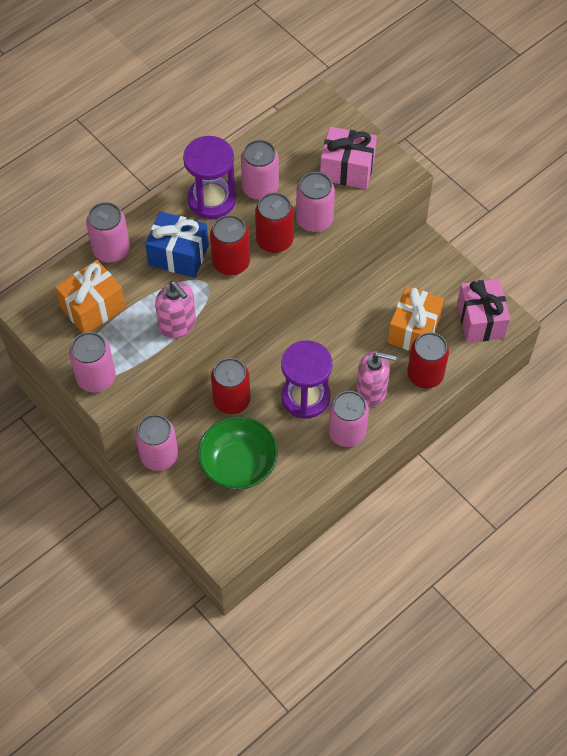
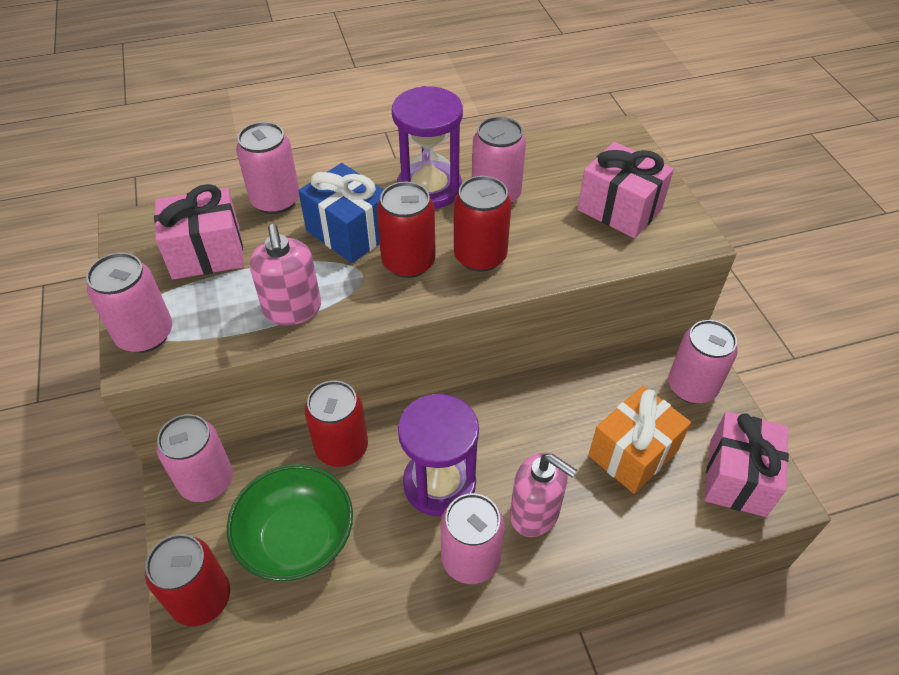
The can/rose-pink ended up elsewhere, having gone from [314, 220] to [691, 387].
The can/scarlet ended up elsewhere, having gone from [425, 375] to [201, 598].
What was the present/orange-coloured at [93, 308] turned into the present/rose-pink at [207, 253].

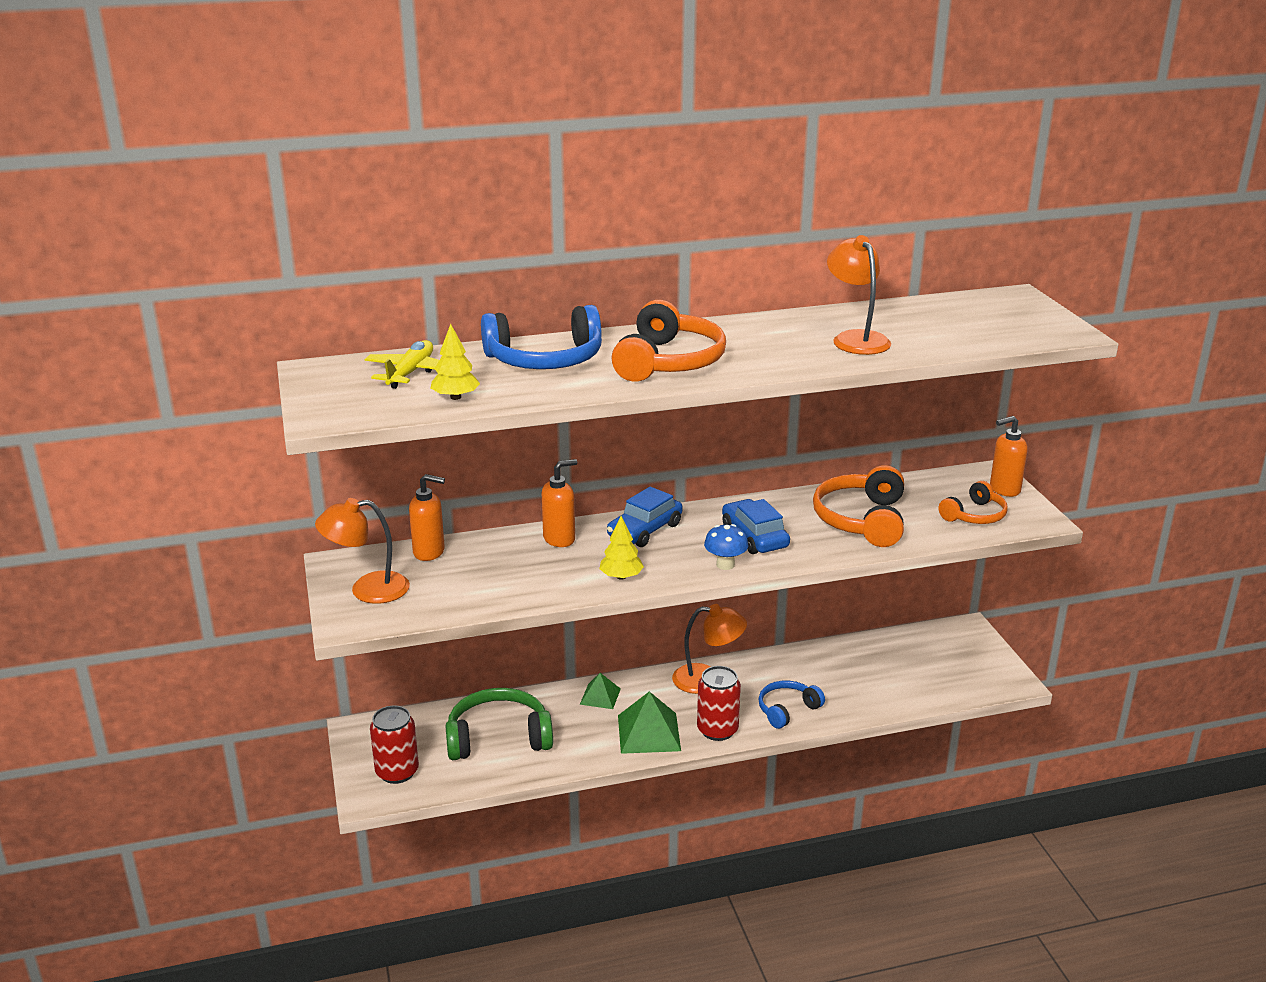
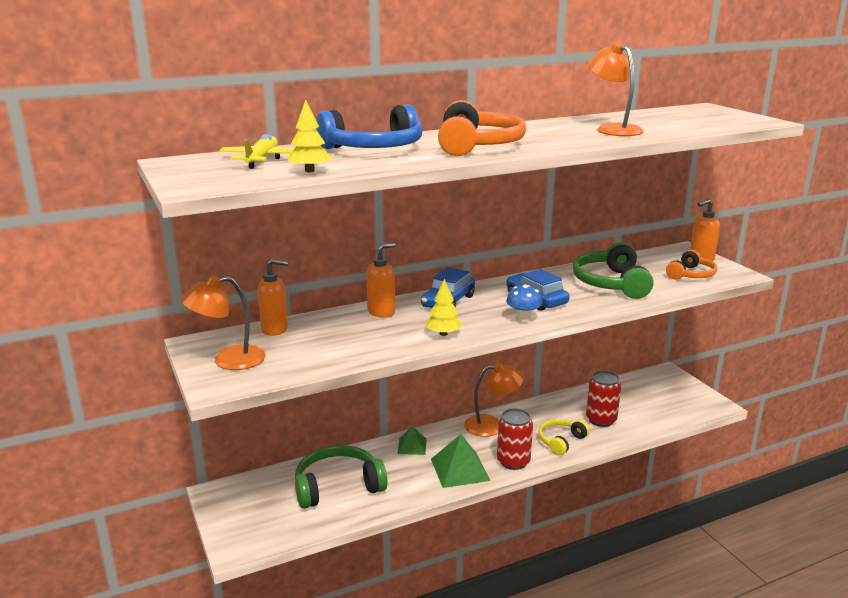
The can/scarlet ended up elsewhere, having gone from [397, 772] to [601, 420].
What was the headphones/cobalt at [787, 710] turned into the headphones/golden at [561, 441].
What was the headphones/orange-coloured at [862, 520] turned into the headphones/emerald at [611, 283].

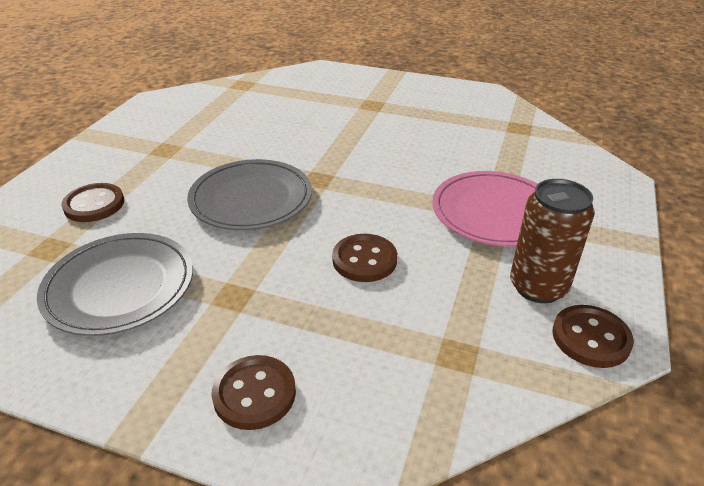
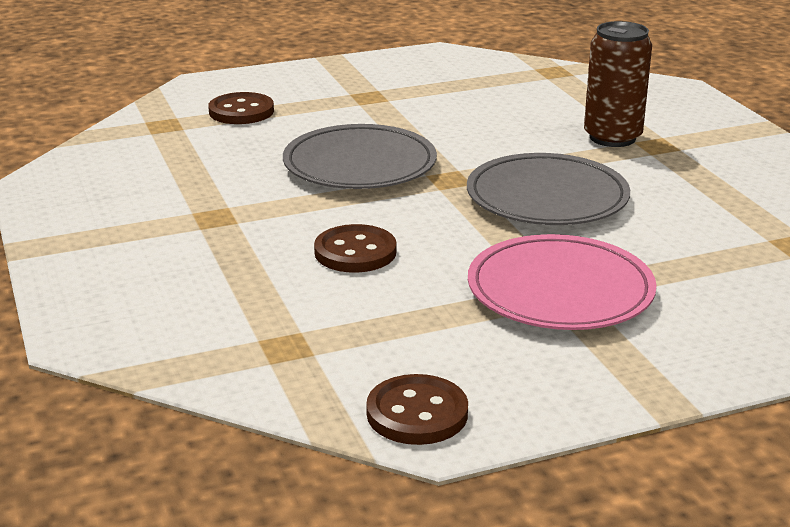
The second view lost the button/brown at [254, 394].
The plate/ash-grey ended up elsewhere, having gone from [119, 287] to [547, 197].
The can/brown ended up elsewhere, having gone from [538, 287] to [612, 137].

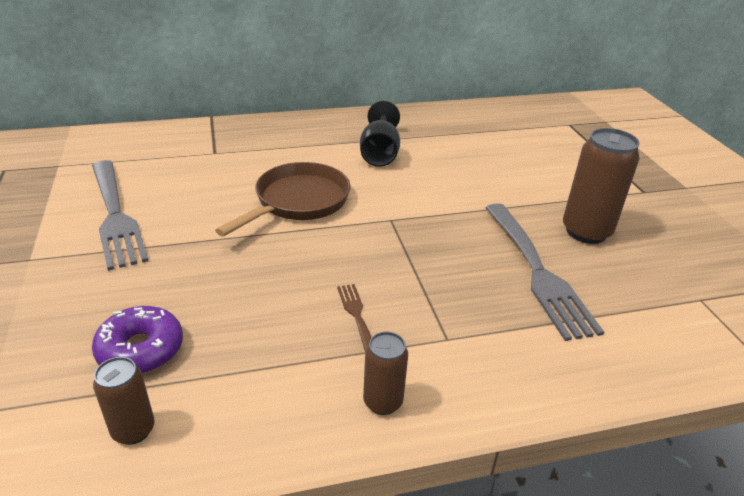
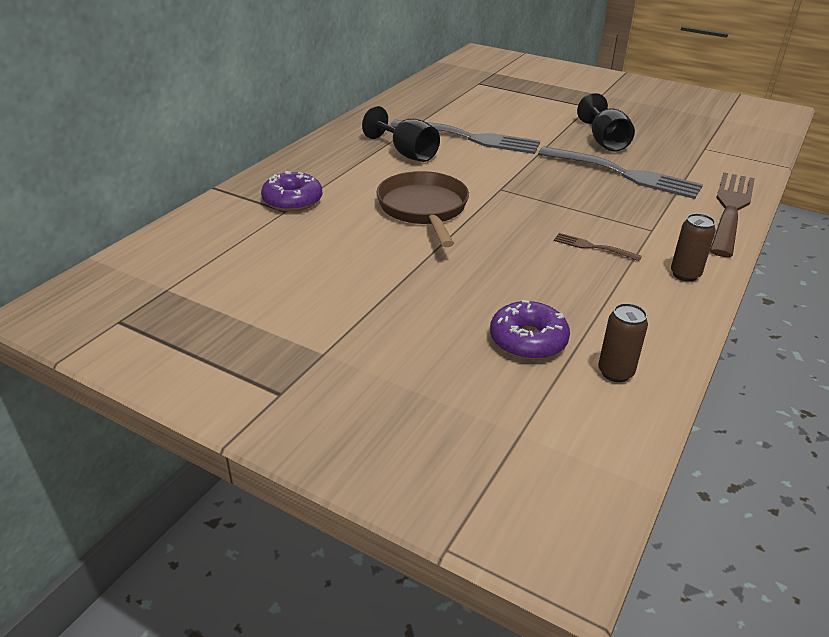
The second view gained the donut/royal purple at [292, 201].
The second view gained the dinner fork/brown at [731, 209].
The dinner fork/ash-grey ended up elsewhere, having gone from [115, 216] to [470, 138].
Where the can/brown stood at [586, 232], the goblet/black came to stand at [604, 141].

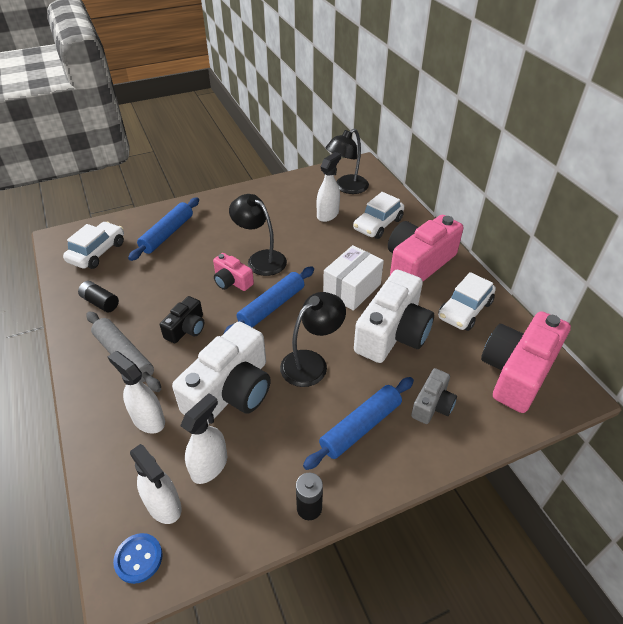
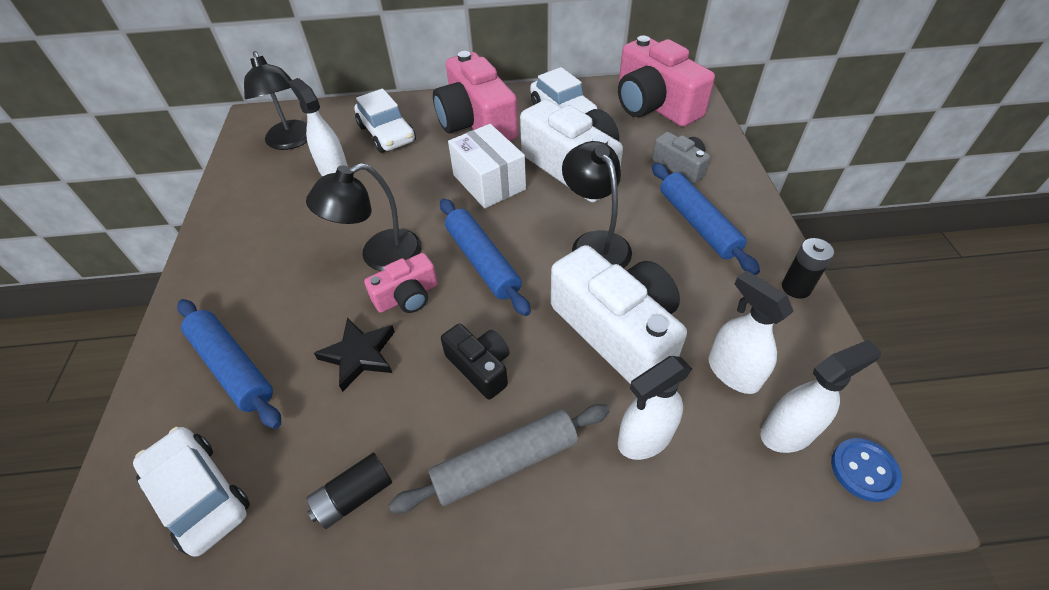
The second view gained the star/black at [359, 355].

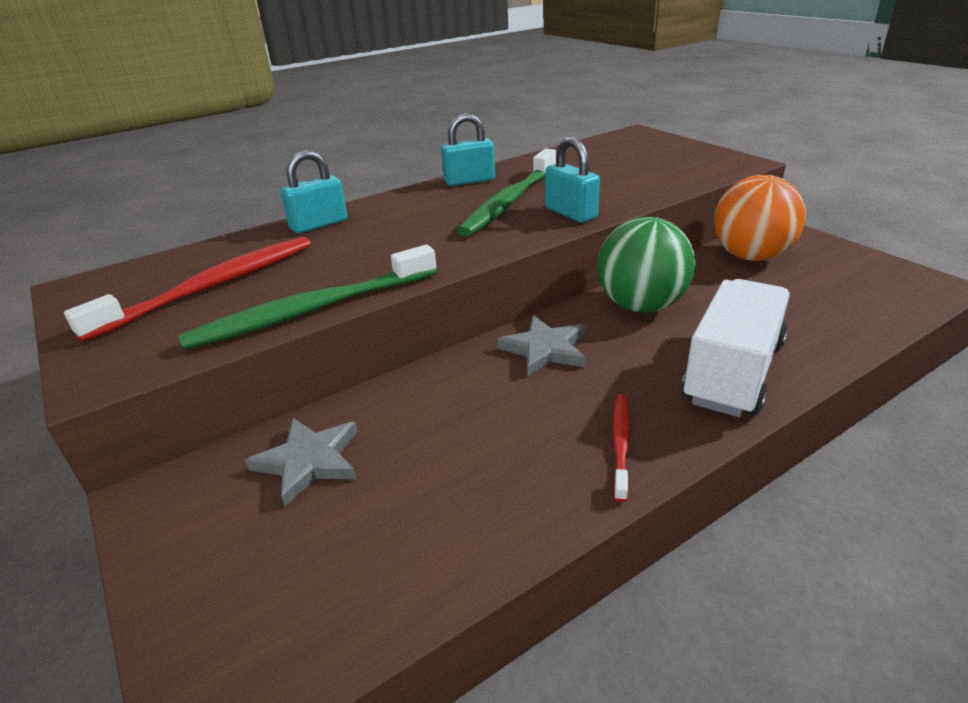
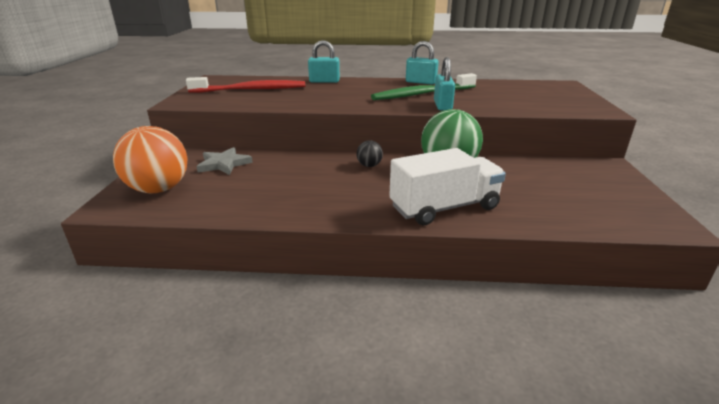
The second view lost the dental brush/emerald at [313, 310].
The second view lost the dental brush/scarlet at [620, 444].
The sphere/orange-coloured ended up elsewhere, having gone from [750, 256] to [159, 189].
Where the star/ash-grey stood at [545, 349], the sphere/black came to stand at [369, 165].

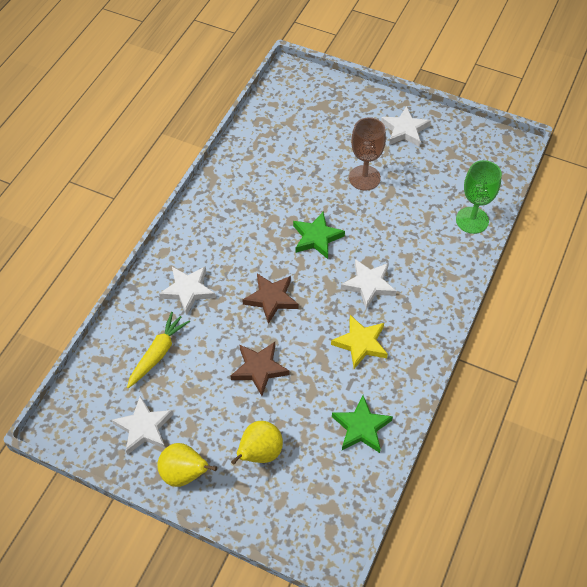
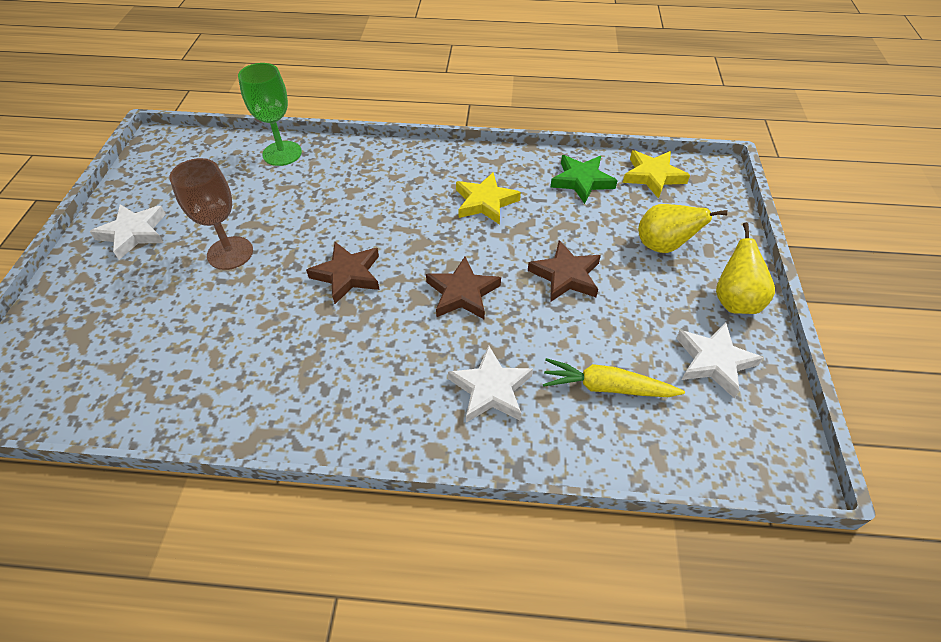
The second view lost the star/white at [369, 285].
The second view gained the star/golden at [653, 176].
What was the star/emerald at [316, 237] turned into the star/brown at [347, 275].

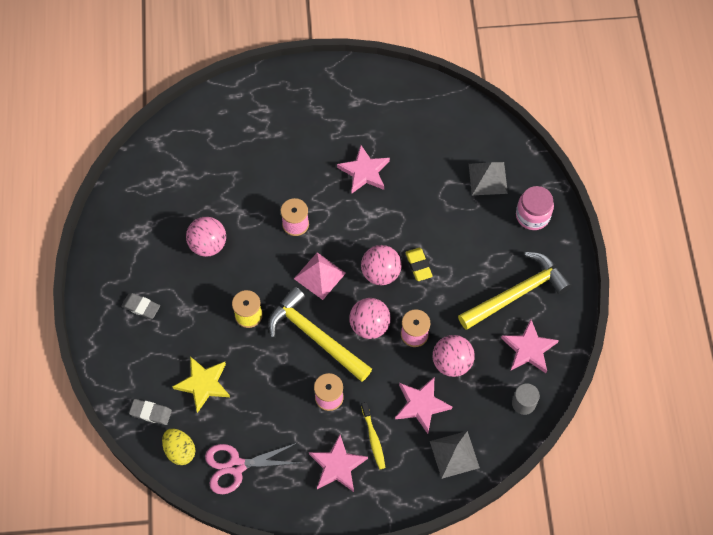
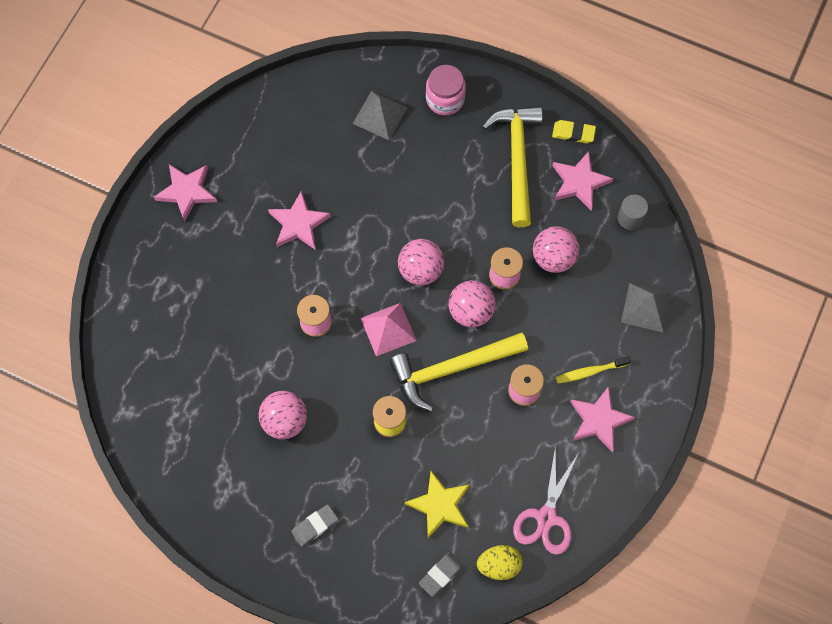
The star/rose-pink ended up elsewhere, having gone from [421, 405] to [187, 192].
The gum eraser/golden ended up elsewhere, having gone from [418, 265] to [573, 133].
The dental brush/golden at [373, 438] ended up facing another way, 150 degrees clockwise from before.

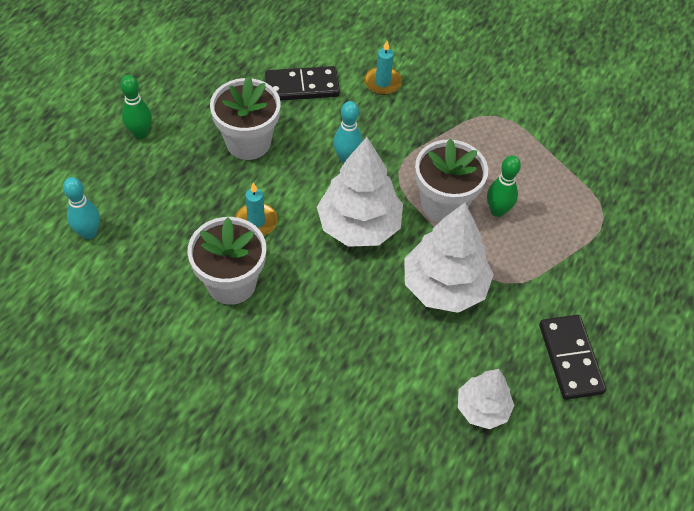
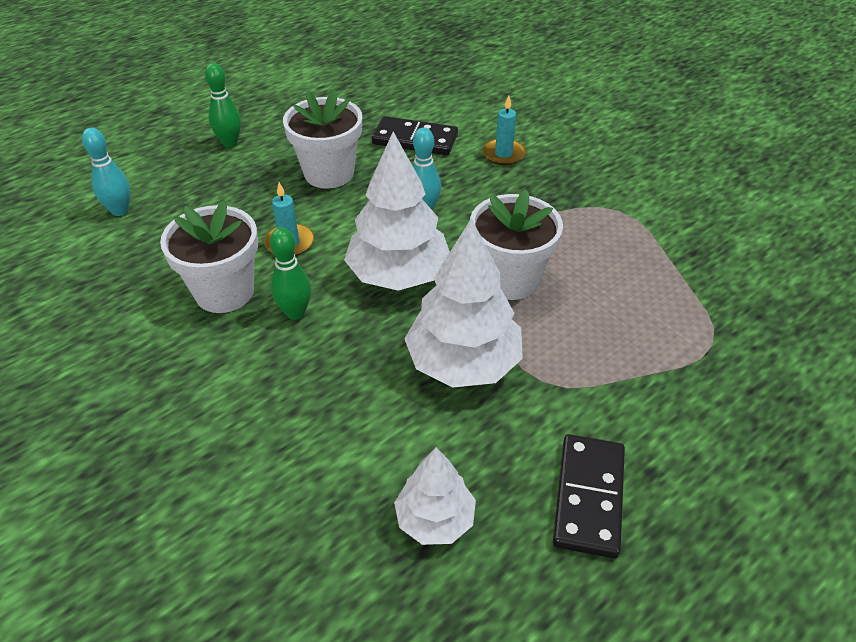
The skittle/emerald ended up elsewhere, having gone from [497, 211] to [295, 312].

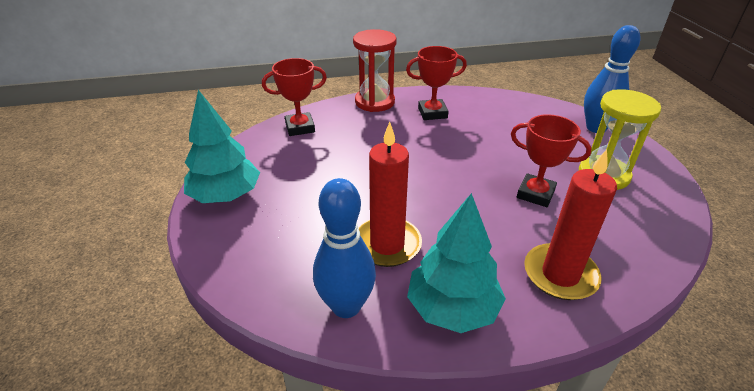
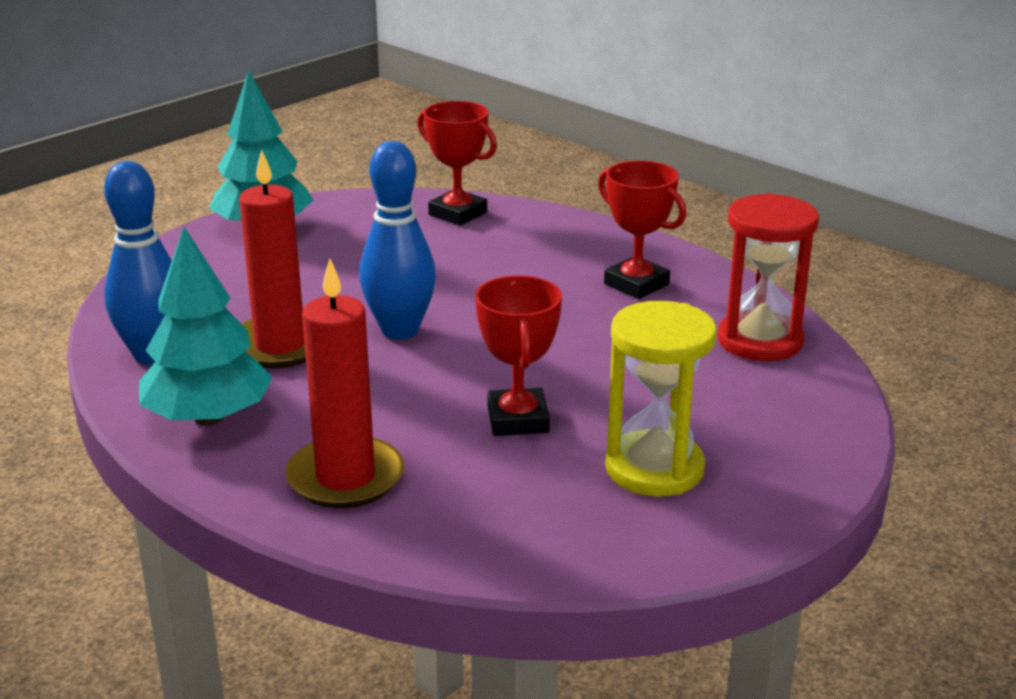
The sandglass/scarlet ended up elsewhere, having gone from [375, 102] to [760, 341].
The skittle/cobalt ended up elsewhere, having gone from [596, 128] to [400, 330].

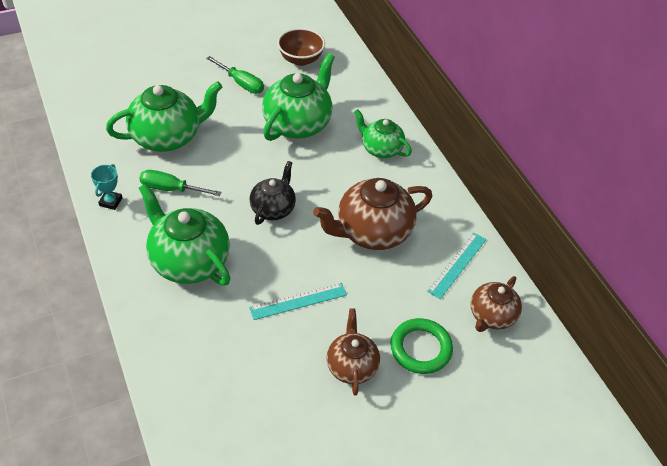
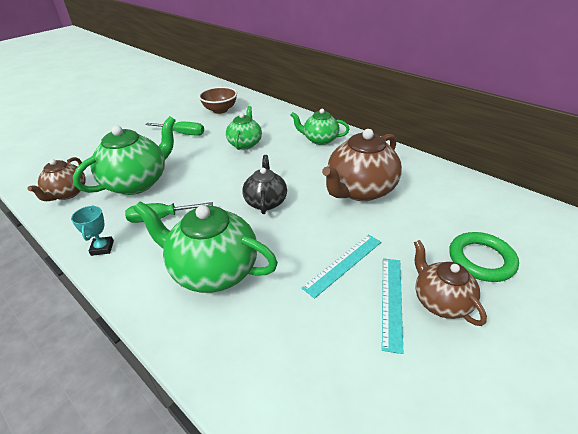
The ruler/teal ended up elsewhere, having gone from [457, 265] to [391, 301].
The teapot/brown ended up elsewhere, having gone from [491, 316] to [67, 193].
The size of the teapot/emerald at [298, 124] changed by a factor of 0.60.

